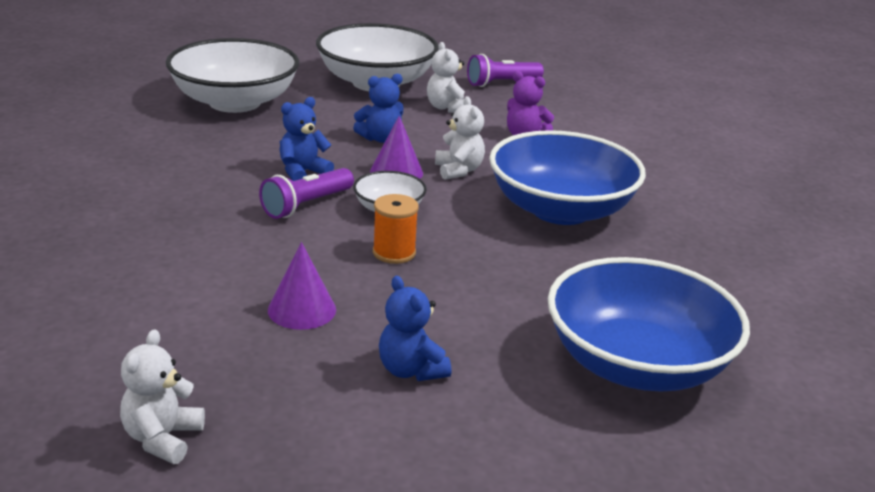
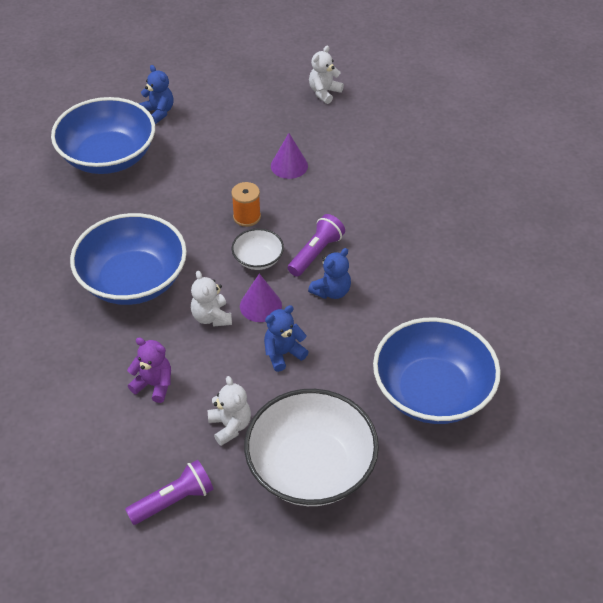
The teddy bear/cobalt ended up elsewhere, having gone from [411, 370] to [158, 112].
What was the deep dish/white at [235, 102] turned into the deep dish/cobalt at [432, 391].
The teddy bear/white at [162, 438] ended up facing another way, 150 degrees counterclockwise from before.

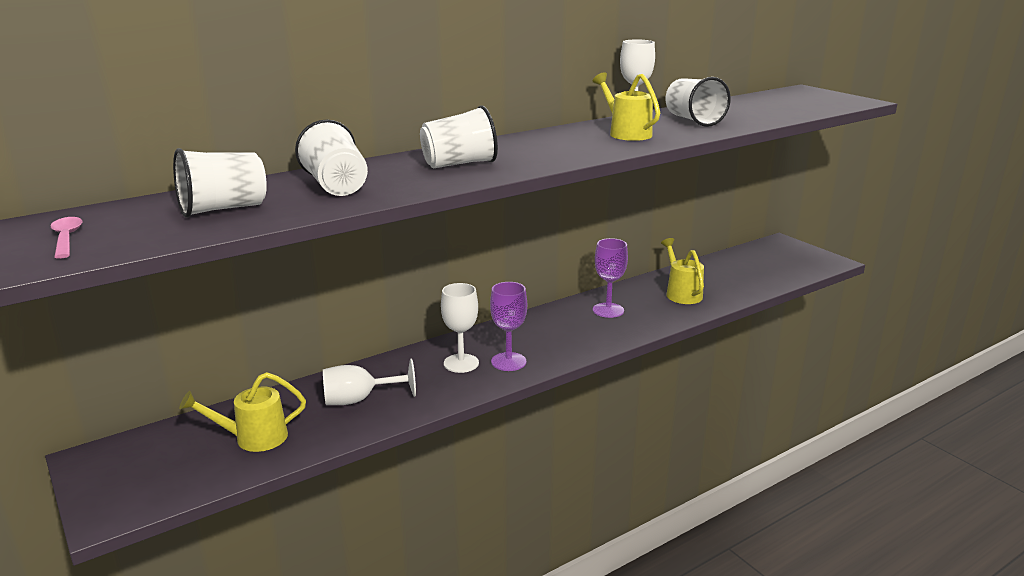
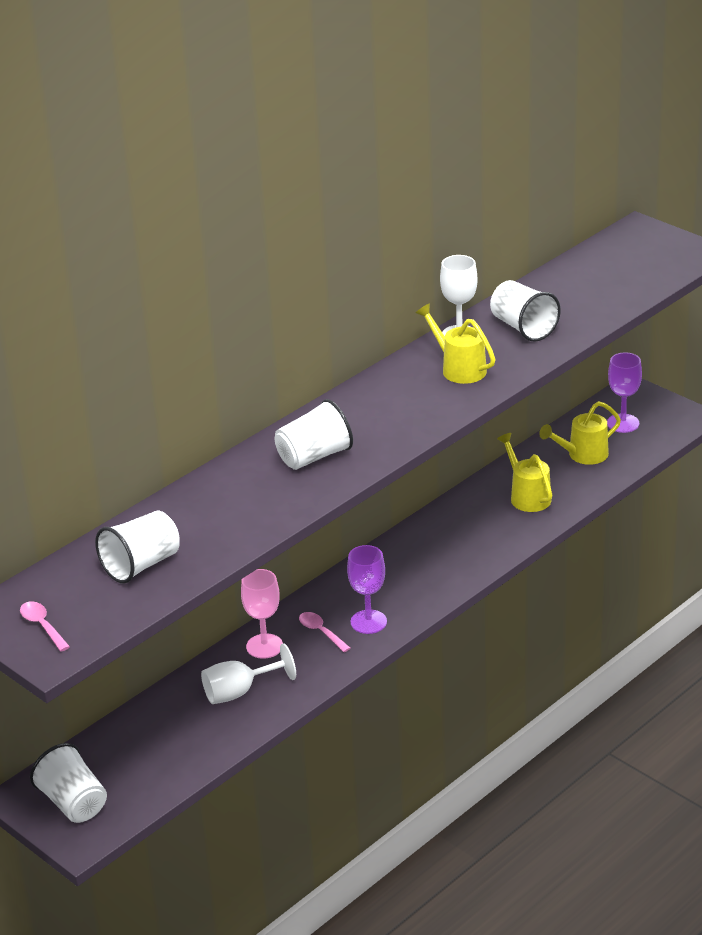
The second view gained the goblet/rose-pink at [264, 646].
The sprinkling can/golden ended up elsewhere, having gone from [253, 438] to [582, 455].
The tumbler/white ended up elsewhere, having gone from [336, 186] to [73, 803].
The goblet/royal purple ended up elsewhere, having gone from [608, 310] to [623, 423].
Where the goblet/white stood at [461, 363], the teaspoon/rose-pink came to stand at [321, 632].

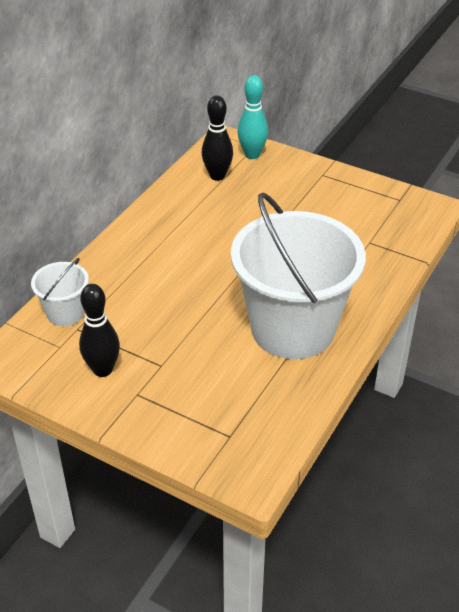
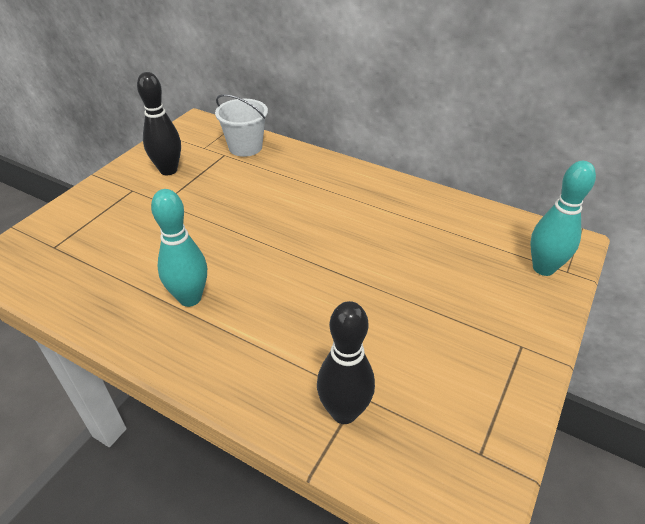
The skittle/black ended up elsewhere, having gone from [217, 176] to [344, 412].
Where the sand bucket/white stood at [293, 328], the skittle/teal came to stand at [190, 298].

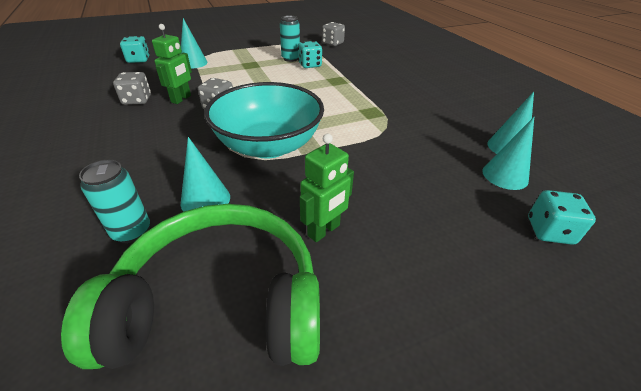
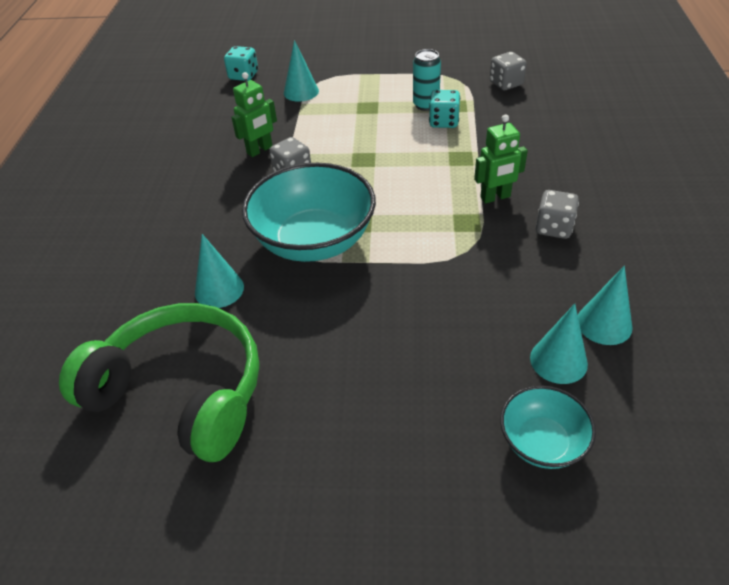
The second view lost the can/teal at [132, 231].
The die/ash-grey ended up elsewhere, having gone from [137, 100] to [553, 228].
The toy robot/emerald ended up elsewhere, having gone from [324, 230] to [495, 197].
Where the die/teal stood at [549, 231], the deep dish/teal came to stand at [542, 442].

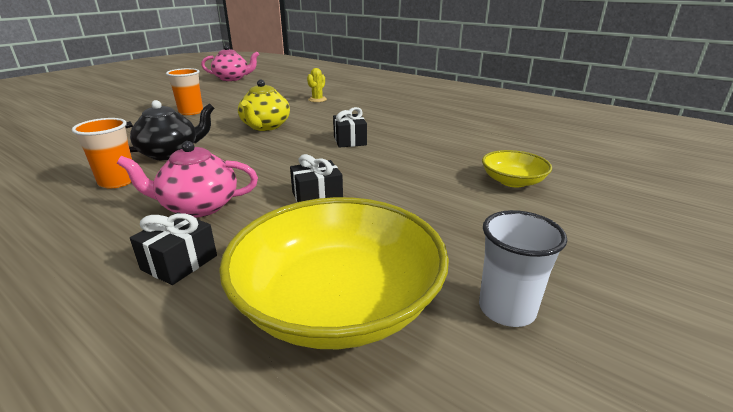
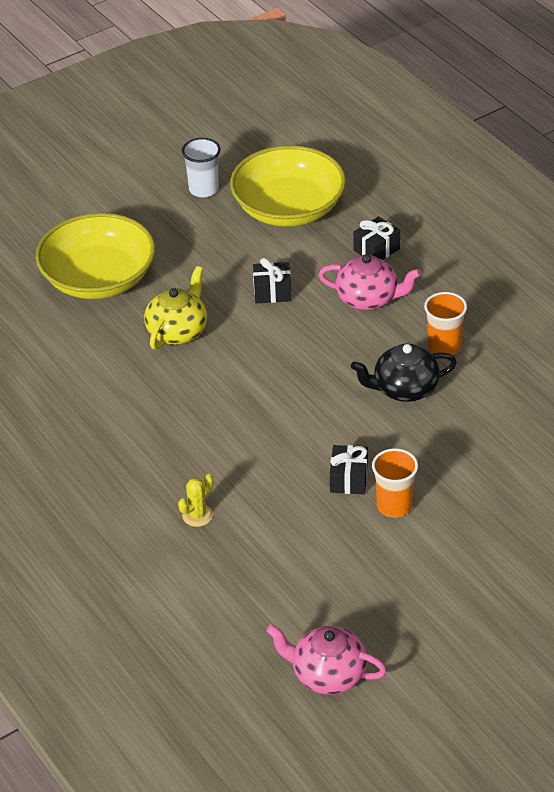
The teapot/golden ended up elsewhere, having gone from [265, 126] to [178, 331].
The present/black ended up elsewhere, having gone from [350, 140] to [349, 479].
The size of the deep dish/golden at [512, 181] changed by a factor of 2.01.

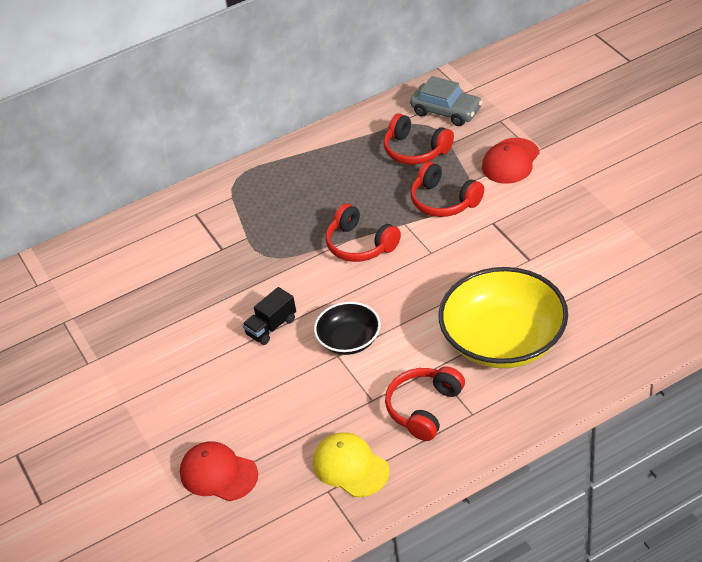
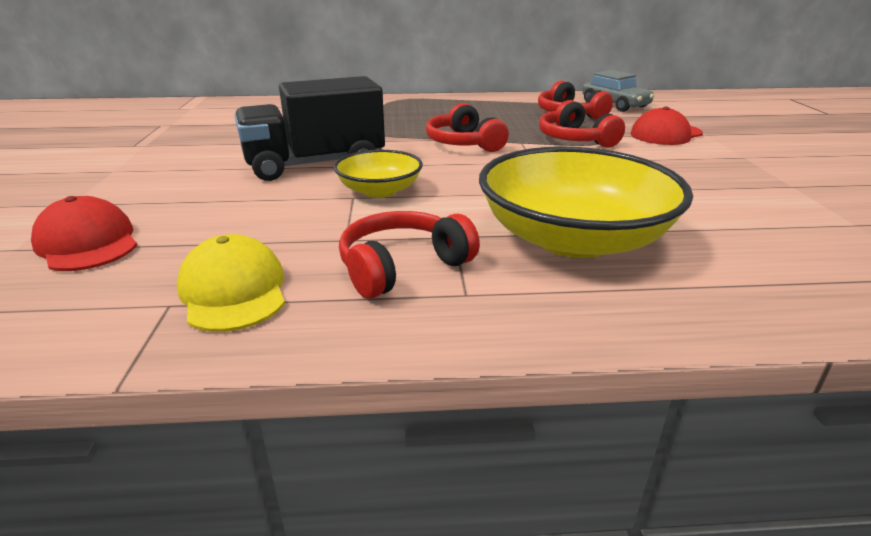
What was the deep dish/black at [349, 340] turned into the deep dish/golden at [379, 190].
The size of the lorry/black at [271, 327] changed by a factor of 2.10.

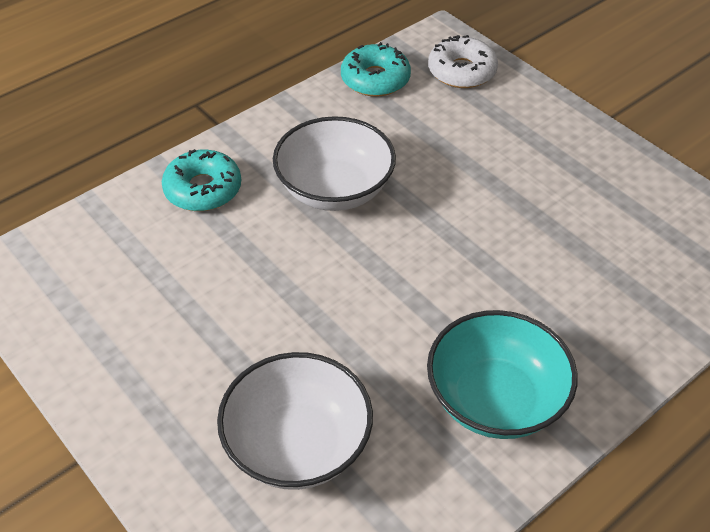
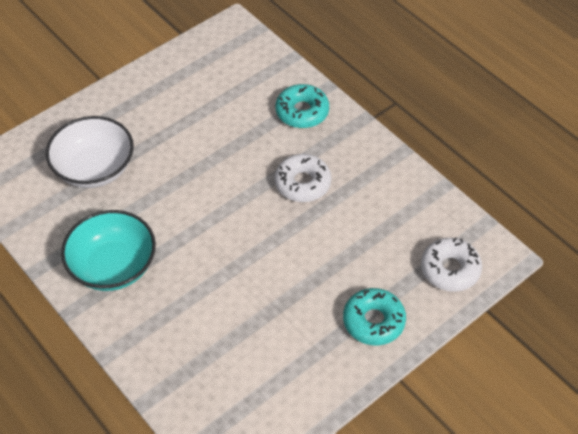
The donut/teal ended up elsewhere, having gone from [375, 79] to [373, 321].
Where the deep dish/white stood at [335, 189], the donut/white came to stand at [302, 183].

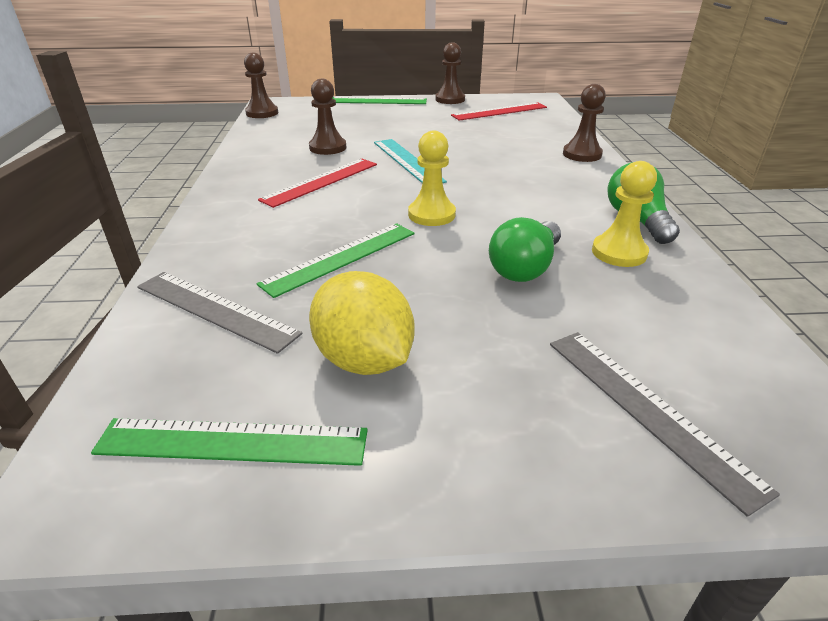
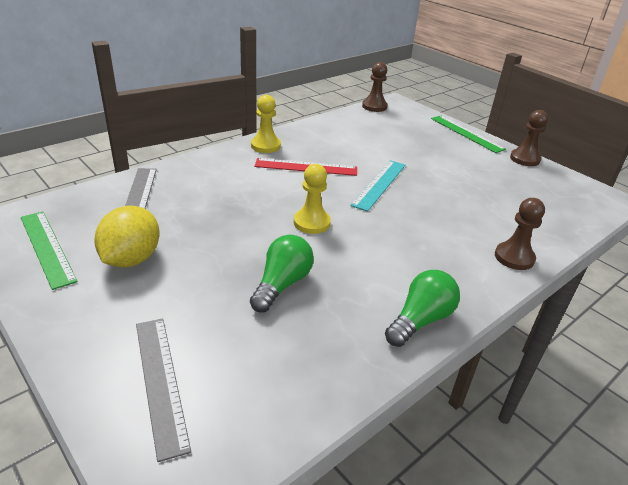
The second view lost the ruler/emerald at [341, 258].
The second view lost the game pawn/brown at [328, 147].
The second view lost the ruler/scarlet at [499, 111].
The game pawn/golden ended up elsewhere, having gone from [619, 252] to [265, 146].
The bulb/emerald at [525, 267] ended up facing another way, 120 degrees clockwise from before.
The ruler/ash-grey at [647, 409] ended up facing another way, 45 degrees counterclockwise from before.

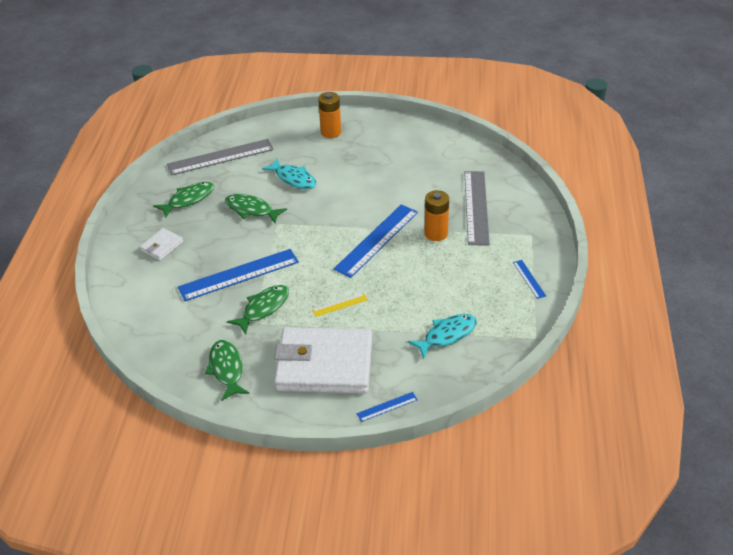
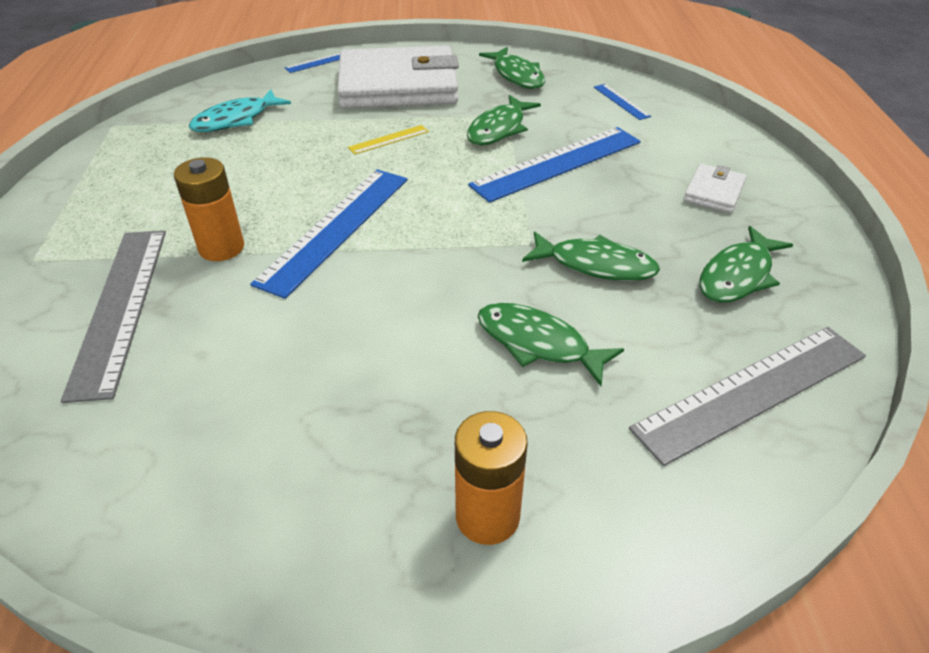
The ruler/cobalt ended up elsewhere, having gone from [529, 279] to [621, 101].
What was the fish figure/teal at [293, 179] turned into the fish figure/emerald at [538, 343].

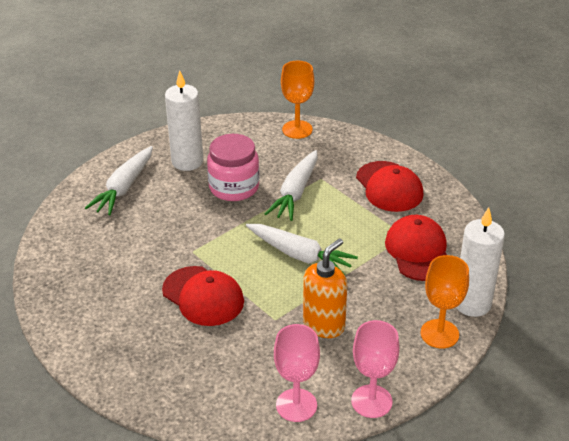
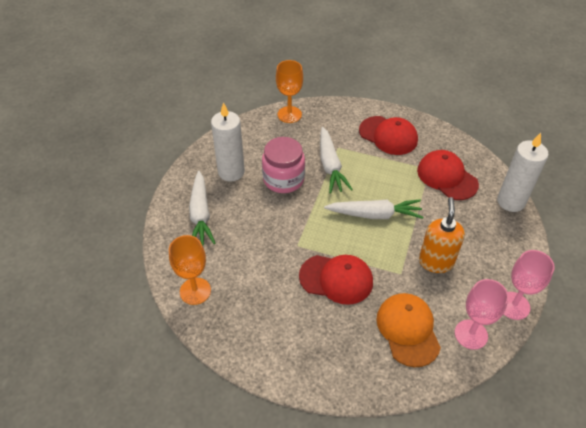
The second view gained the baseball cap/orange-coloured at [408, 330].
The goblet/orange-coloured ended up elsewhere, having gone from [439, 334] to [195, 291].

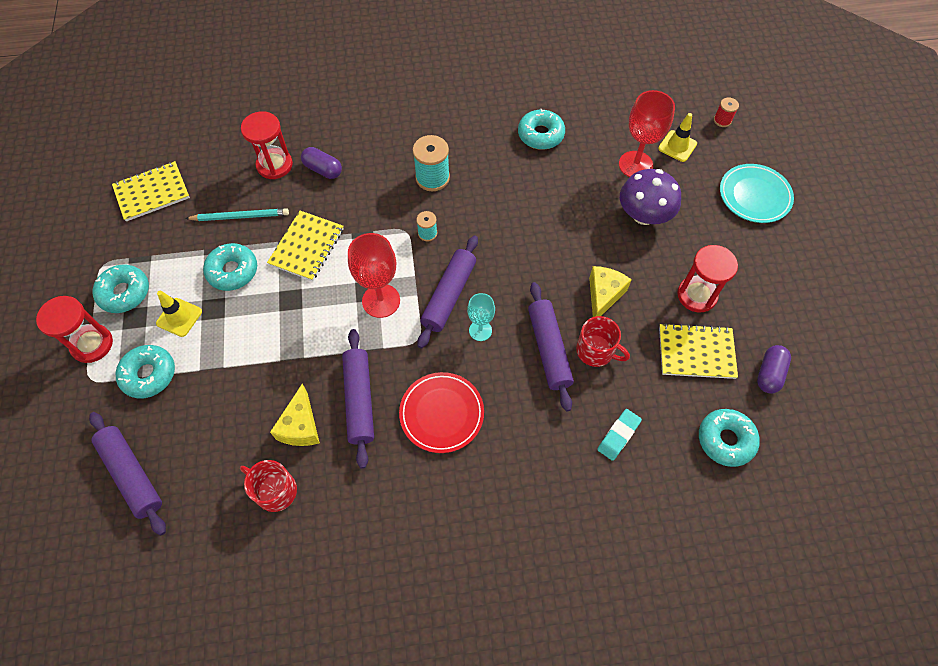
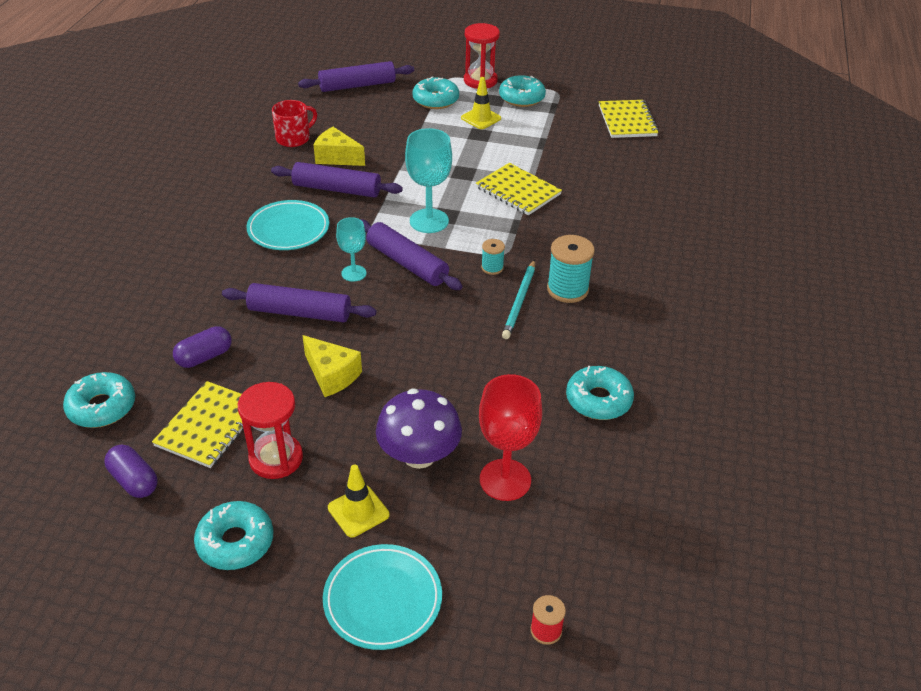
The second view lost the sandglass/scarlet at [274, 165].
The second view lost the mug/scarlet at [596, 351].
The second view lost the gum eraser/teal at [618, 435].
The lead pencil/teal ended up elsewhere, having gone from [240, 216] to [519, 301].
The donut/teal ended up elsewhere, having gone from [232, 271] to [235, 542].
The pill shape/royal purple ended up elsewhere, having gone from [323, 169] to [204, 357].
The road cone/golden ended up elsewhere, having gone from [677, 146] to [358, 511].
What was the goblet/scarlet at [381, 301] turned into the goblet/teal at [429, 221].
What was the plate/scarlet at [441, 413] turned into the plate/teal at [288, 229].

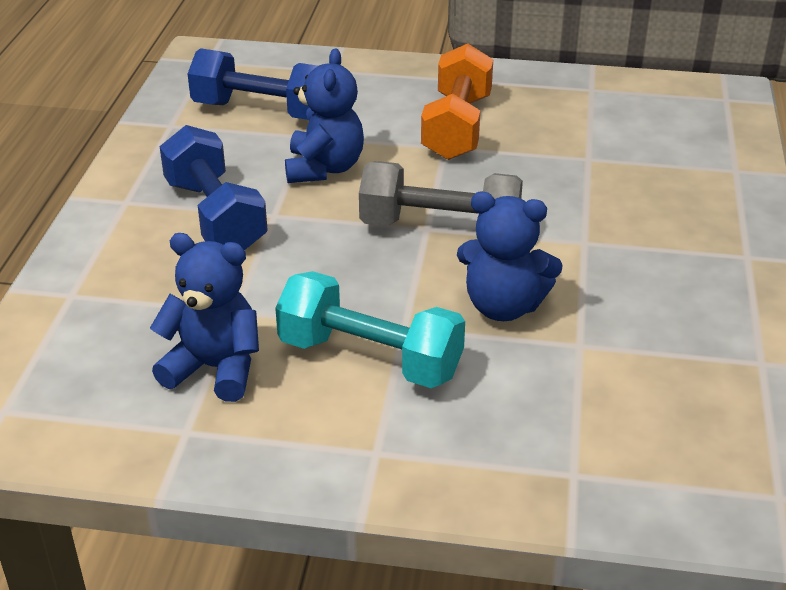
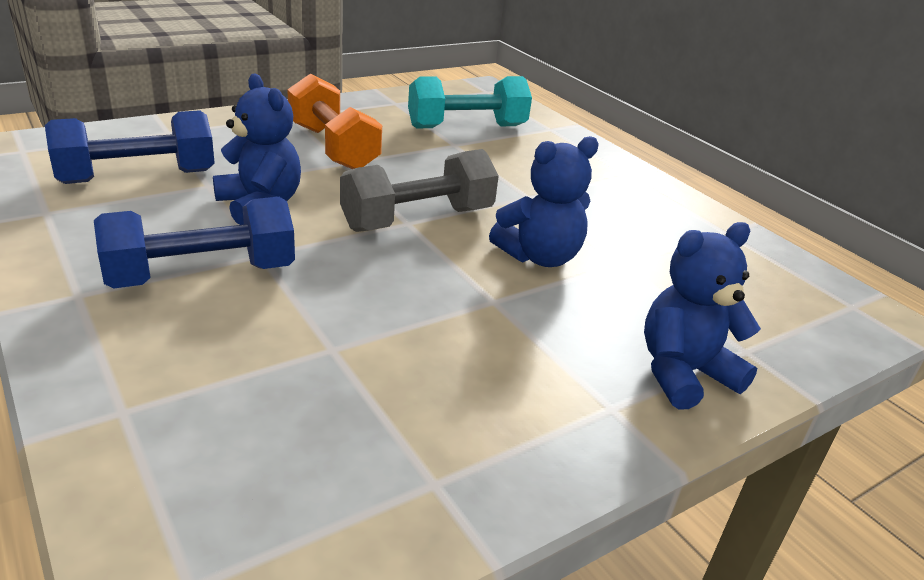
The teddy bear/cobalt ended up elsewhere, having gone from [215, 368] to [683, 373].
The dumbbell/teal ended up elsewhere, having gone from [370, 358] to [467, 127].
The dumbbell/cobalt at [215, 216] ended up facing another way, 45 degrees counterclockwise from before.

